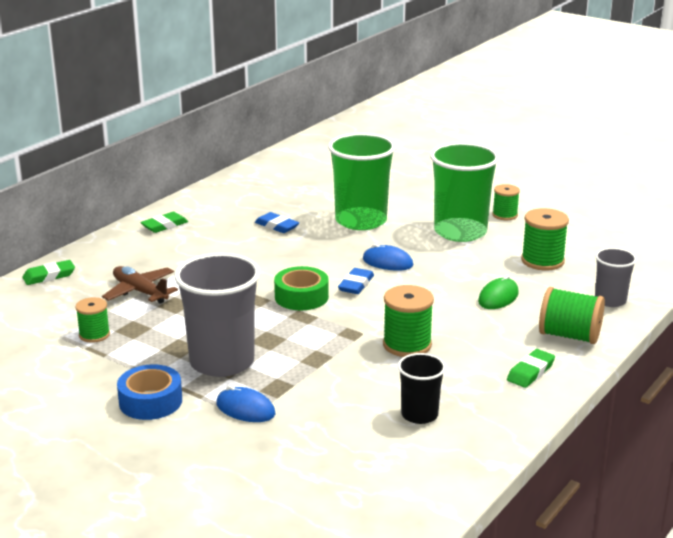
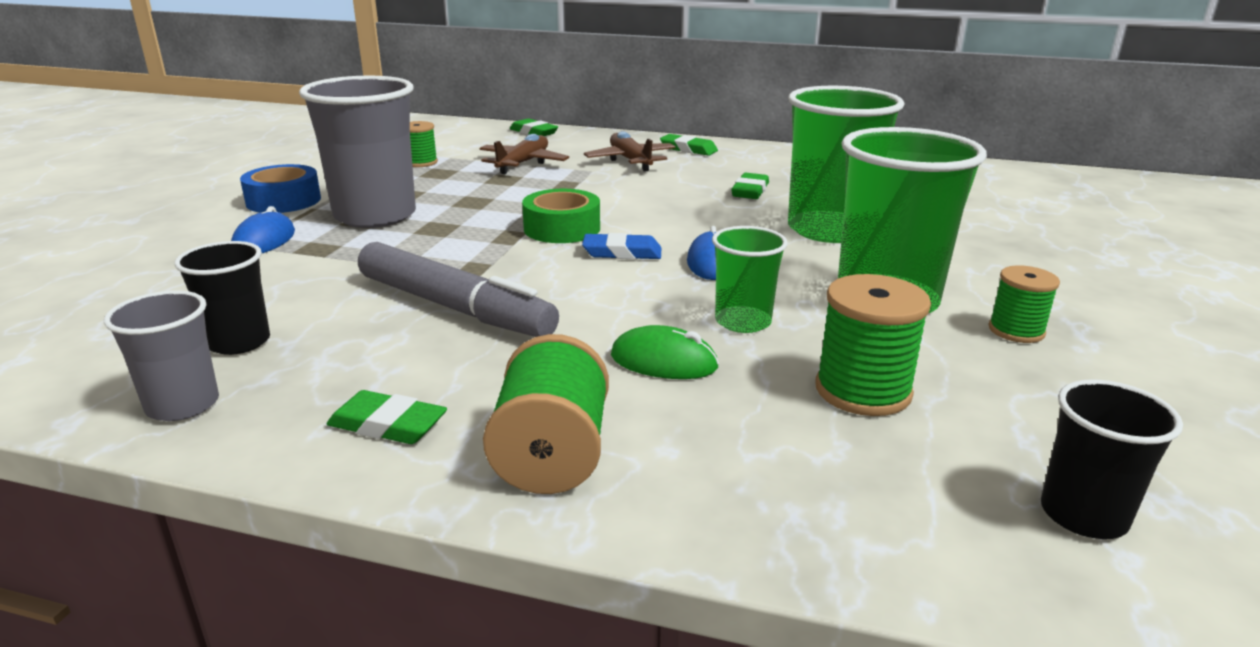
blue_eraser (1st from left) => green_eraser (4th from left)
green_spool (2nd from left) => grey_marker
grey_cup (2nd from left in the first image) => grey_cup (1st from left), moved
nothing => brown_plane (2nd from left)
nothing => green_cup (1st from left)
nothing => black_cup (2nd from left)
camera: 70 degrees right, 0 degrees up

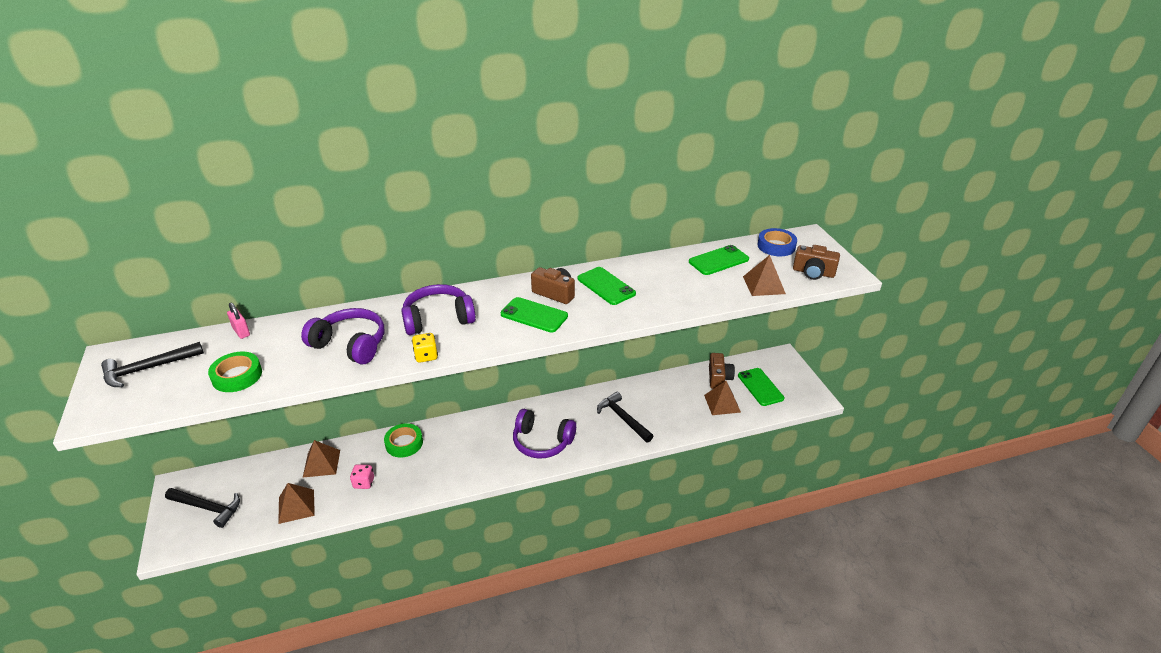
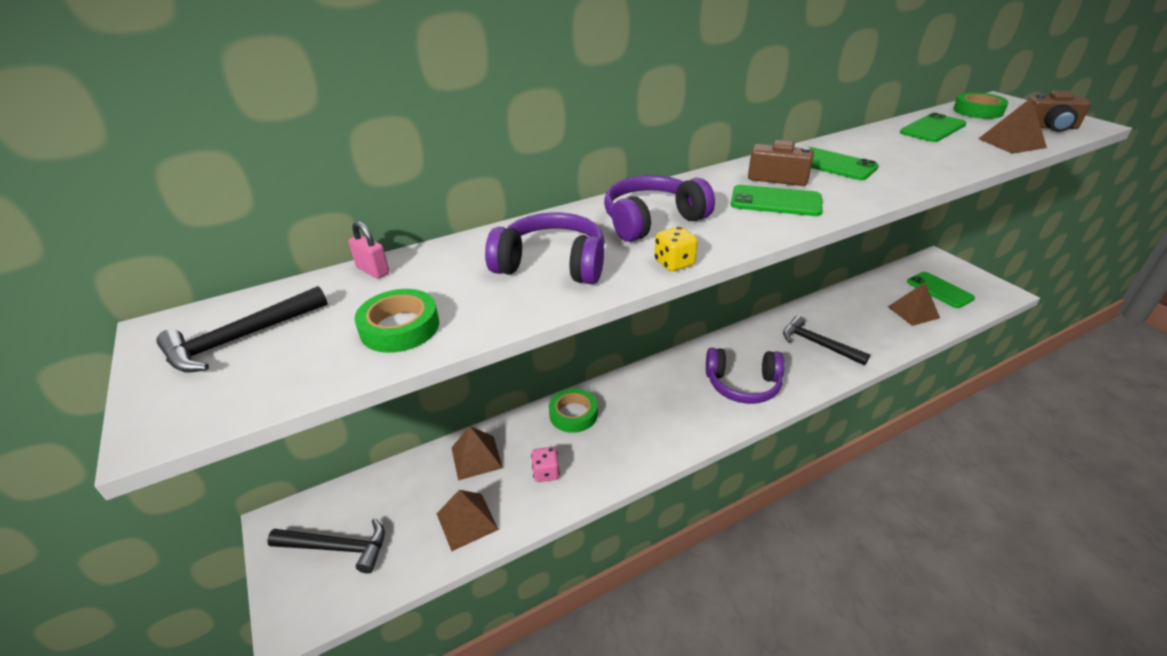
brown_camera (2nd from left) => nothing
blue_tape => green_tape (3rd from left)
camera: 10 degrees left, 0 degrees up

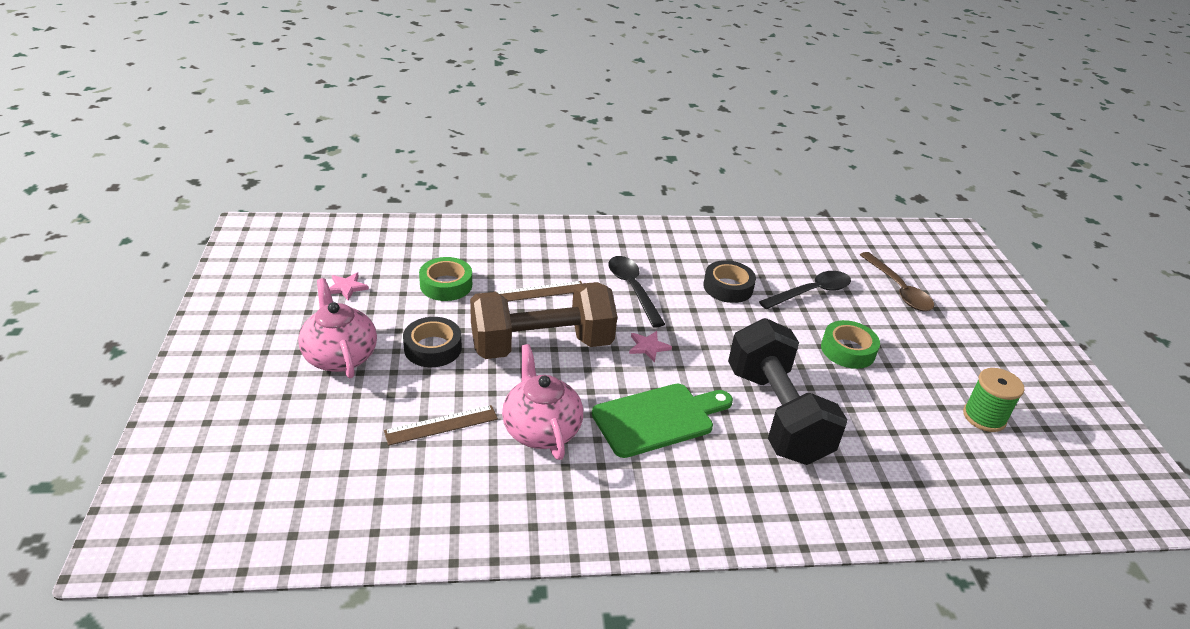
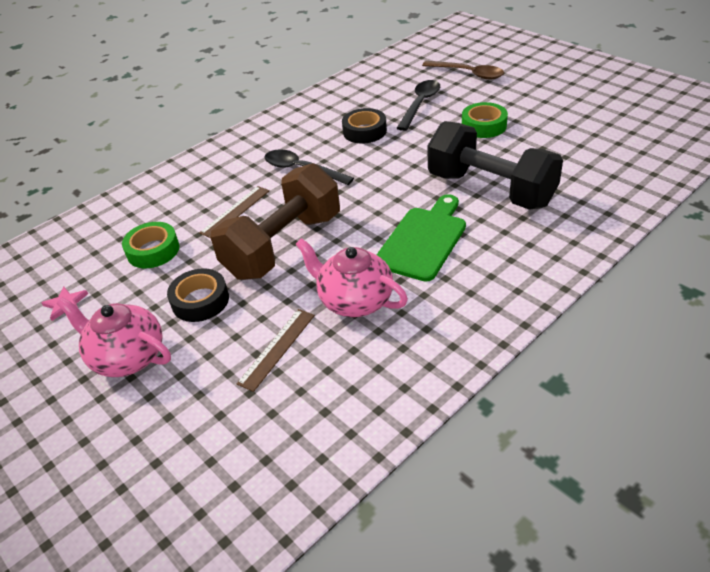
pink_star (2nd from left) => nothing
green_spool => nothing
camera: 30 degrees left, 5 degrees up

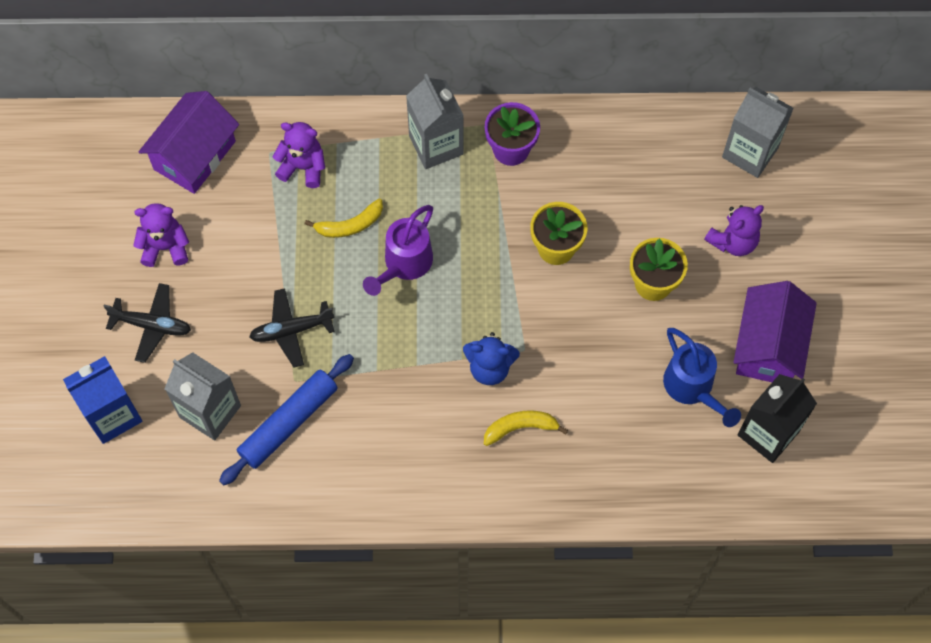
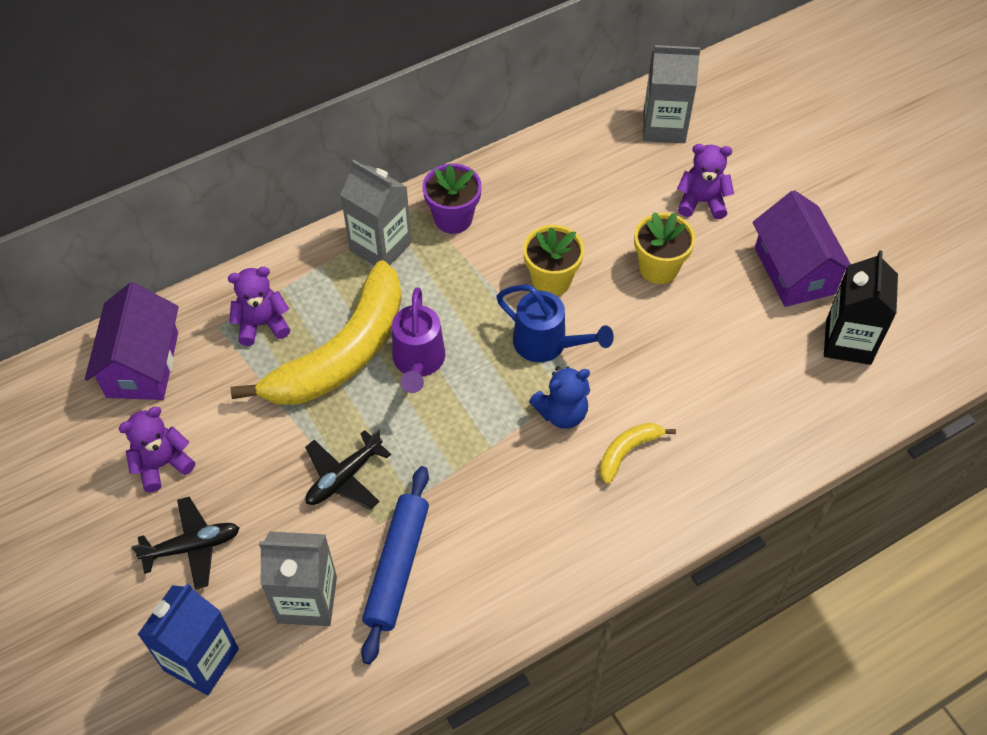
yellow_banana (1st from left), x2.38
blue_watering_can, moved
purple_teddy_bear (3rd from left), 105 degrees counterclockwise
camera: 30 degrees left, 10 degrees down

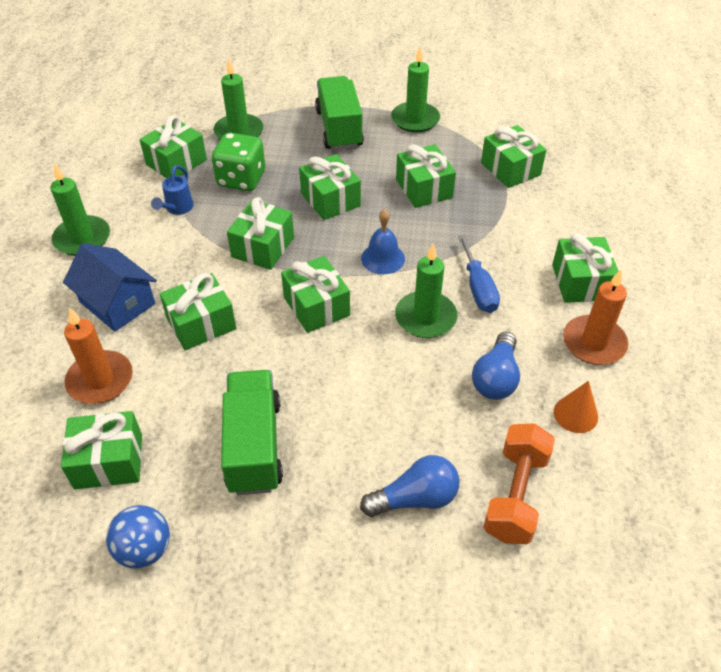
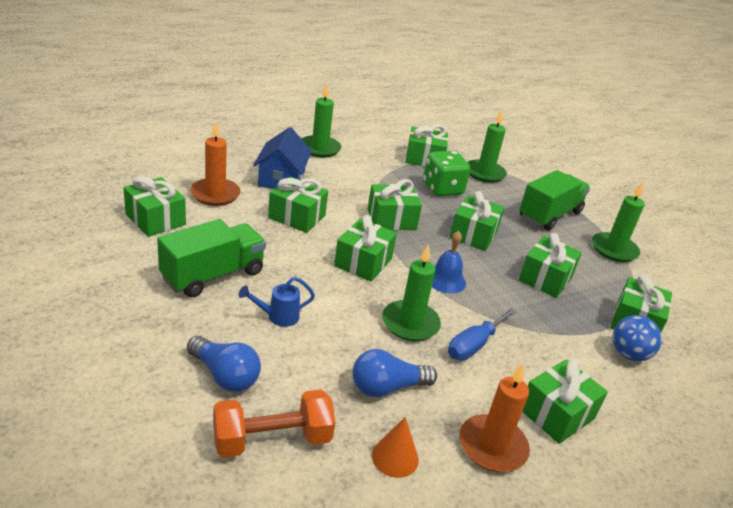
blue_ball, moved
blue_watering_can, moved
camera: 50 degrees right, 15 degrees down

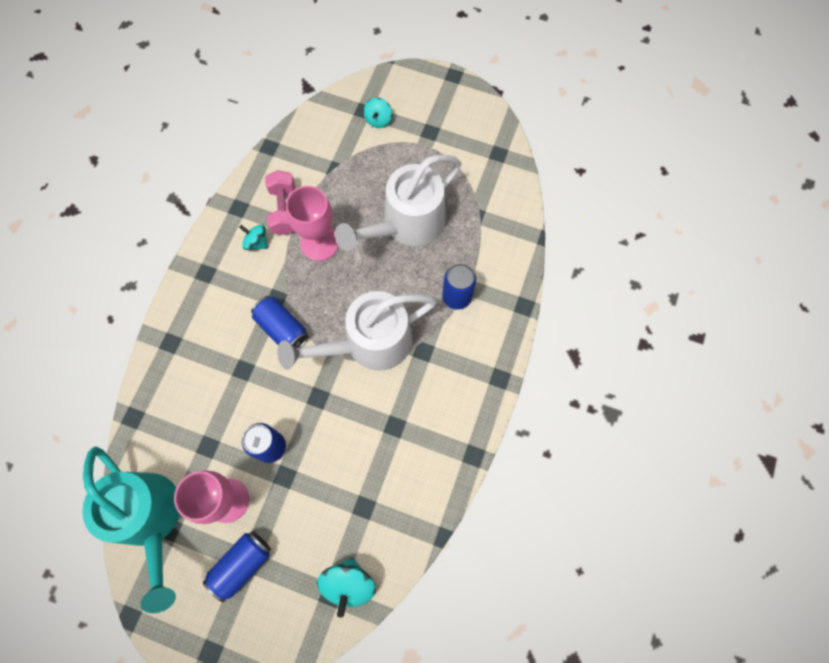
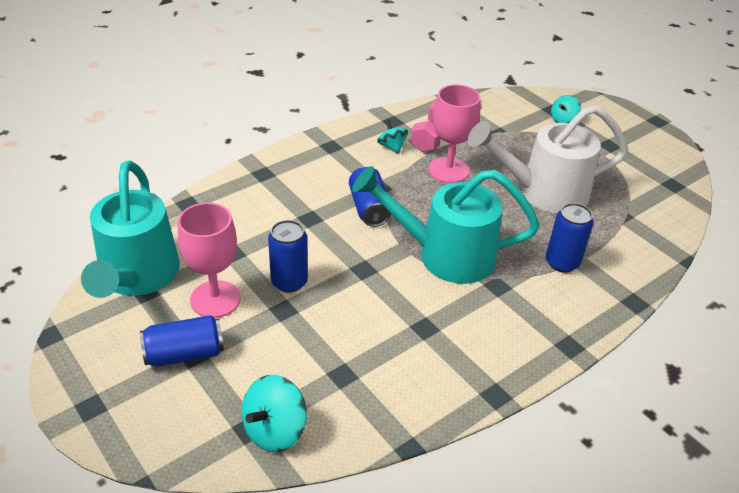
white_watering_can (1st from left) => turquoise_watering_can (2nd from left)
camera: 30 degrees right, 30 degrees down

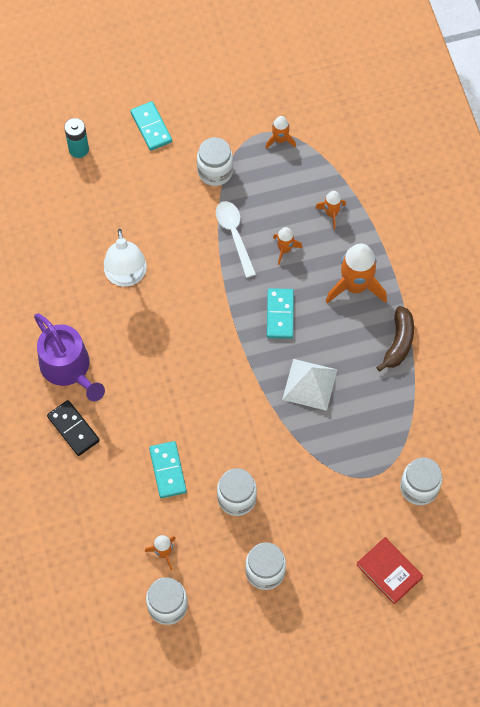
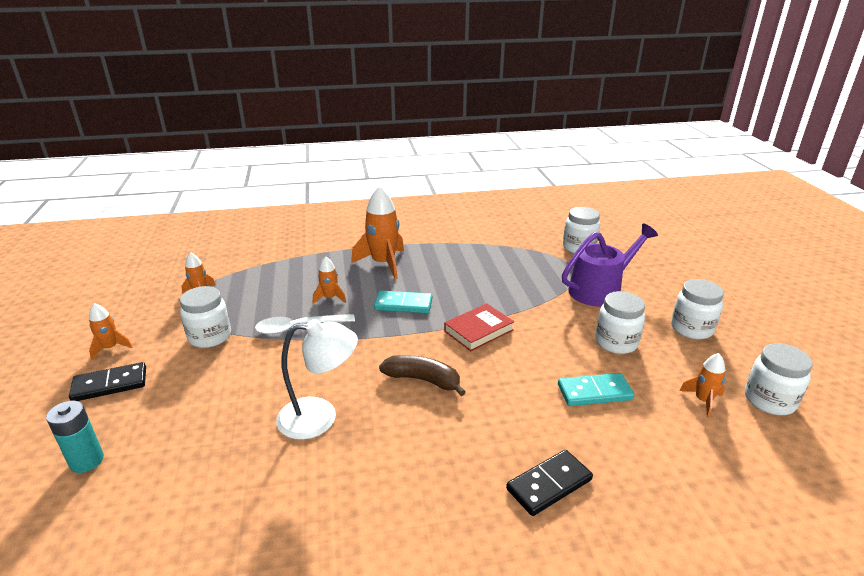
purple_watering_can, moved
turquoise_domino (1st from left) => black_domino (1st from left)
white_pyramid => nothing
orange_rocket (4th from left in the first image) => orange_rocket (1st from left), moved
red_book, moved
brown_banana, moved
camera: 85 degrees left, 35 degrees down

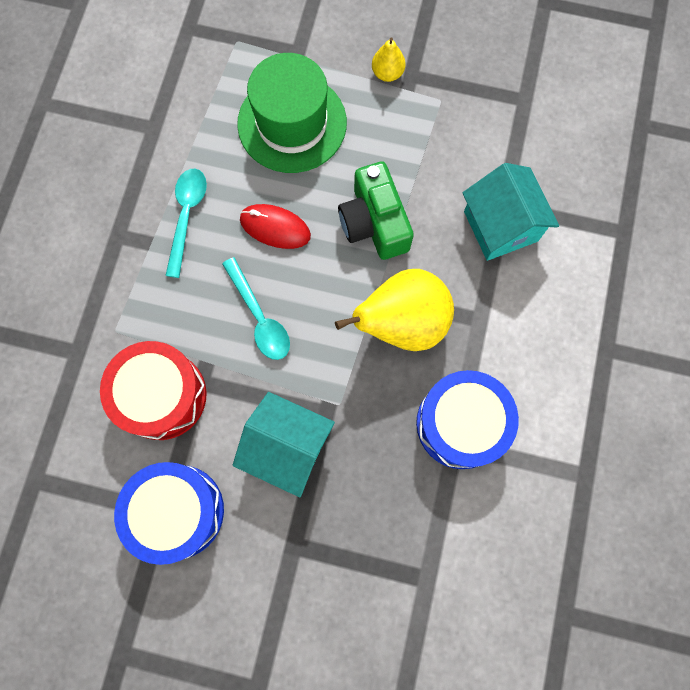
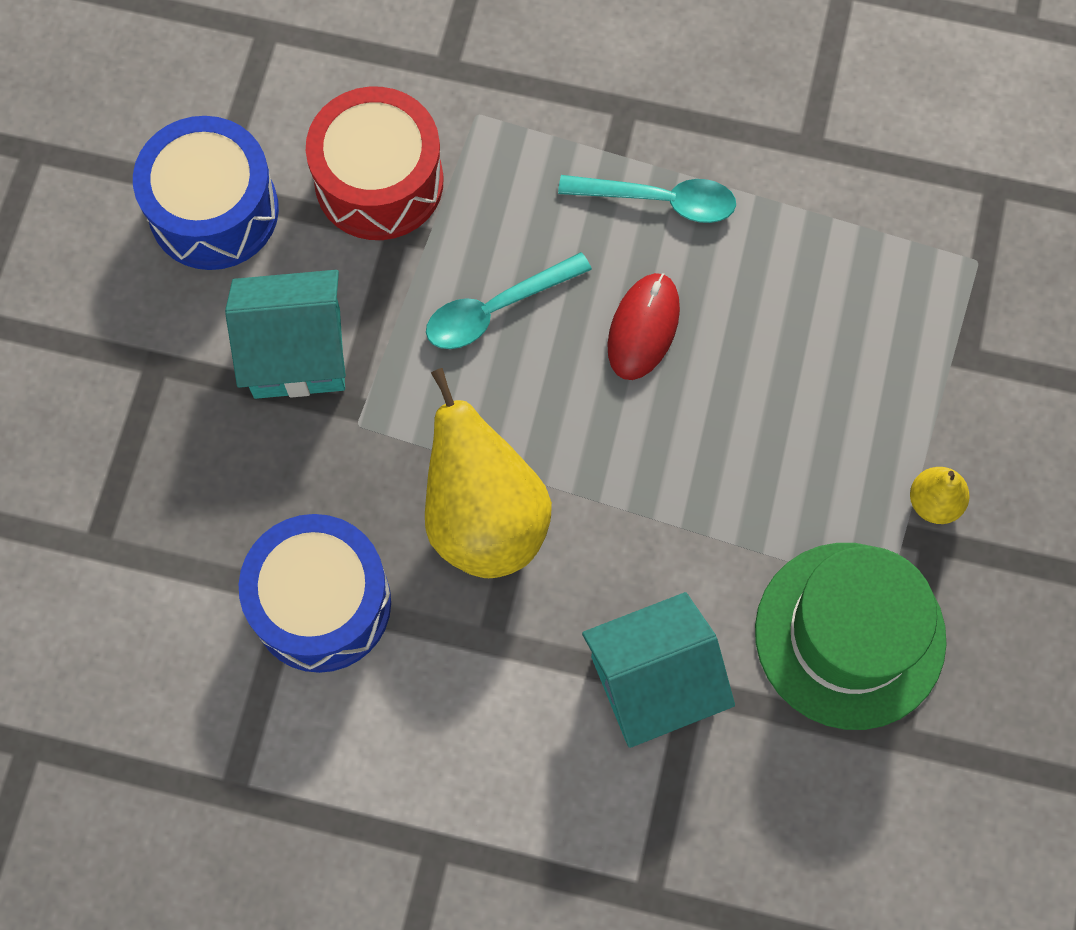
turquoise_house (1st from left), 60 degrees clockwise
green_hat, moved
green_camera => nothing
camera: 90 degrees right, 5 degrees down

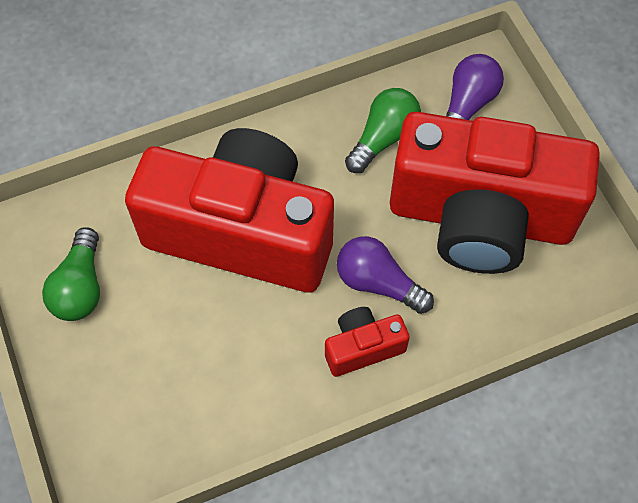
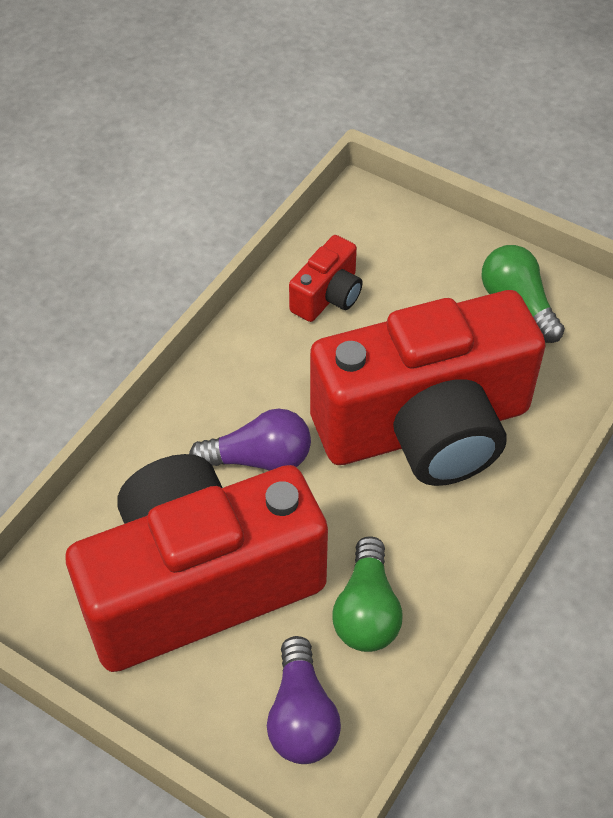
red_camera (2nd from left), moved
camera: 145 degrees right, 10 degrees down

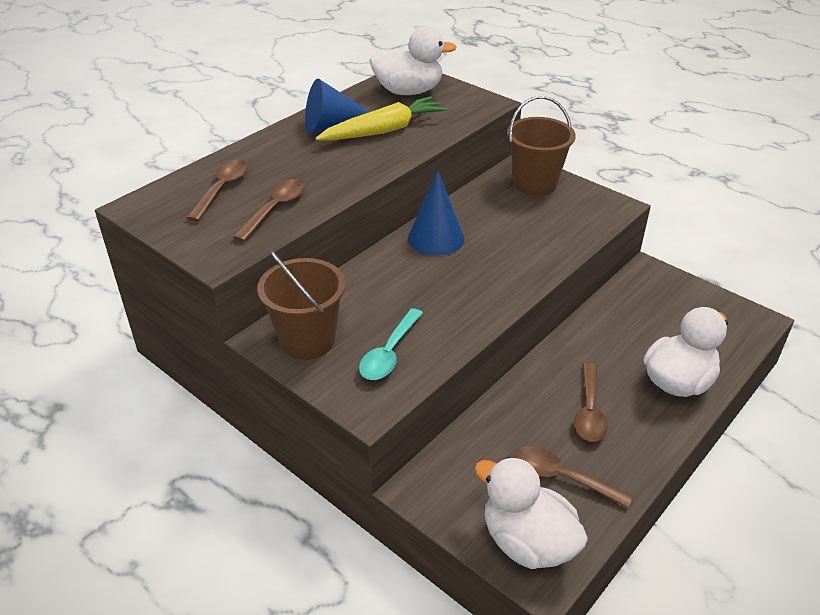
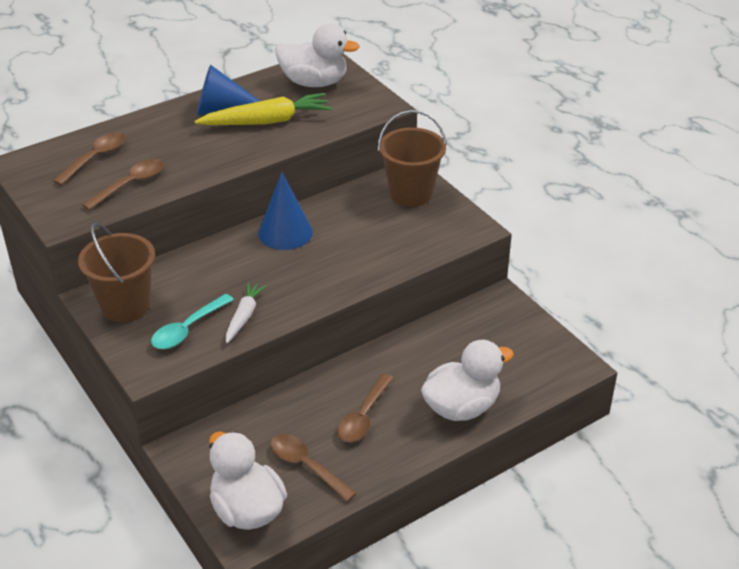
nothing => white_carrot
camera: 15 degrees right, 0 degrees up

